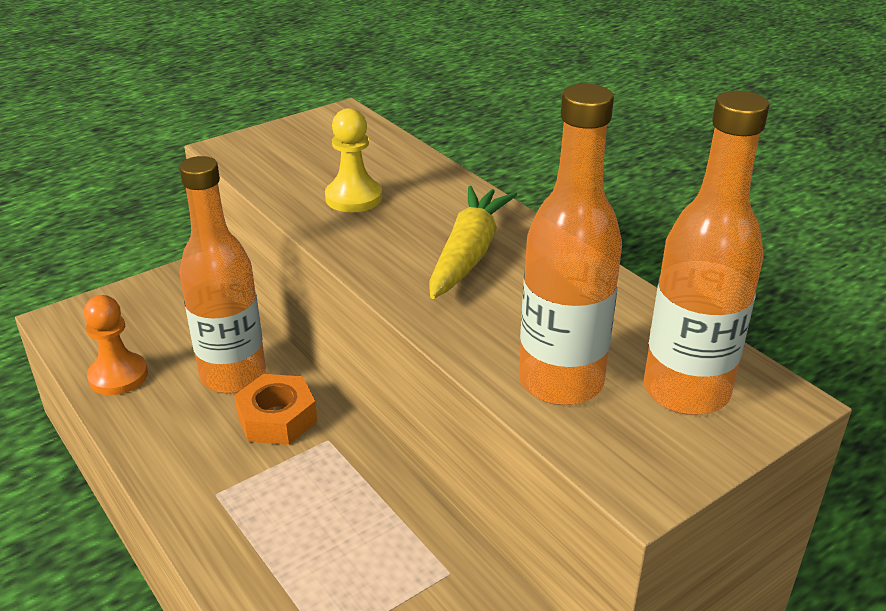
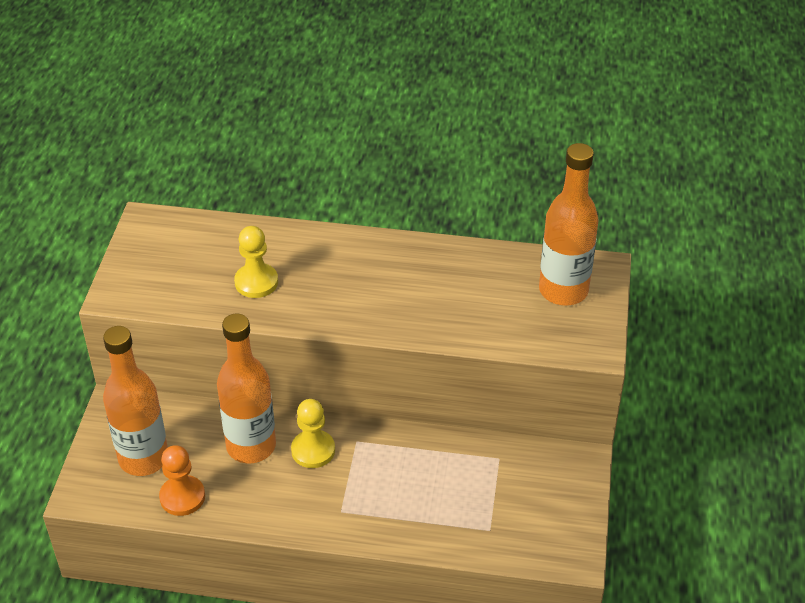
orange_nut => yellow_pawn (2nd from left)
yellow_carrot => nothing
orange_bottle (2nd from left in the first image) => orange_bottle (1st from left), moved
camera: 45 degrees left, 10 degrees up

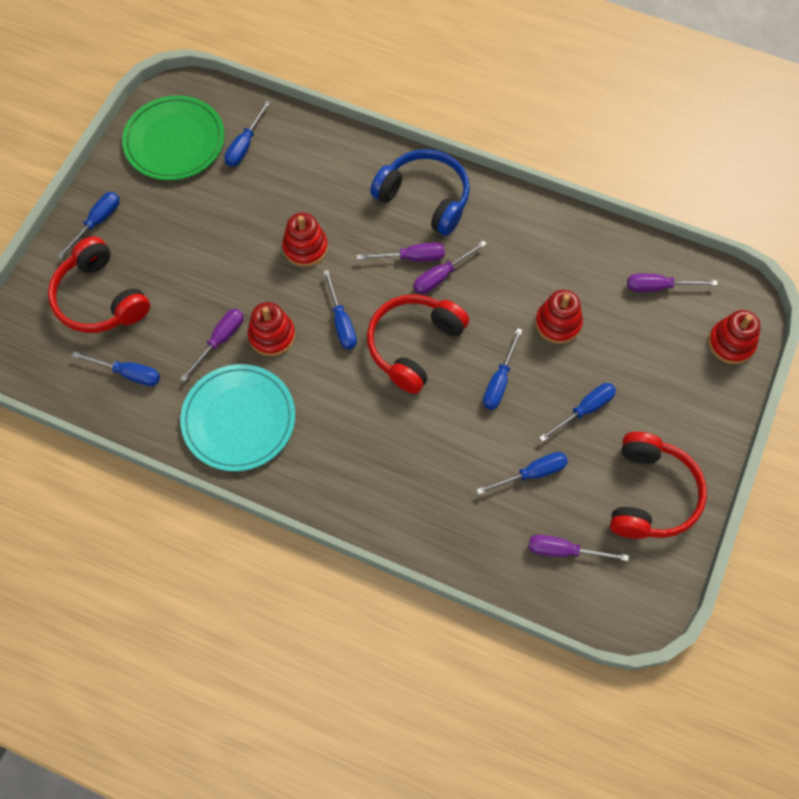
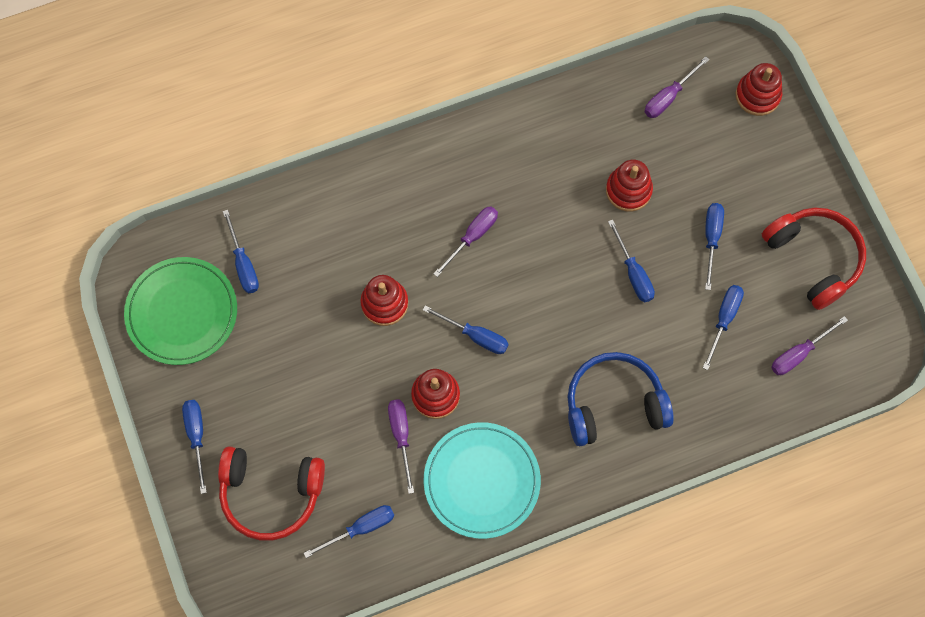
red_headphones (2nd from left) => nothing
blue_headphones, moved
purple_screwdriver (3rd from left) => nothing
camera: 45 degrees left, 5 degrees up

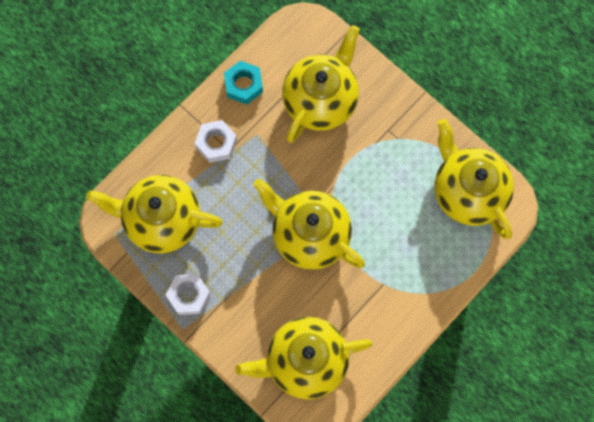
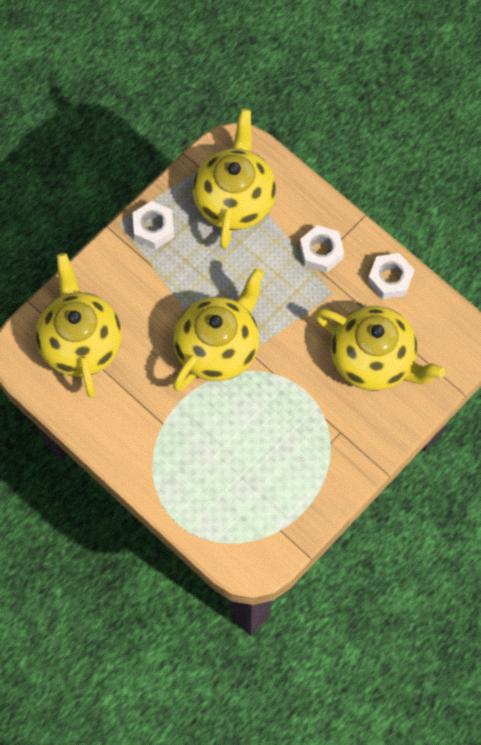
turquoise_nut => white_nut (3rd from left)
yellow_teapot (5th from left) => nothing
camera: 90 degrees right, 5 degrees down

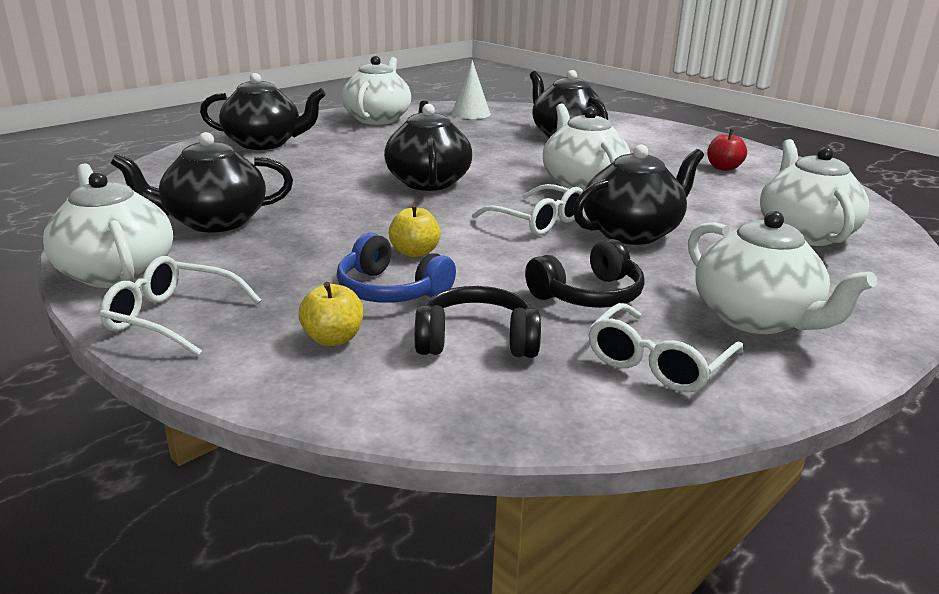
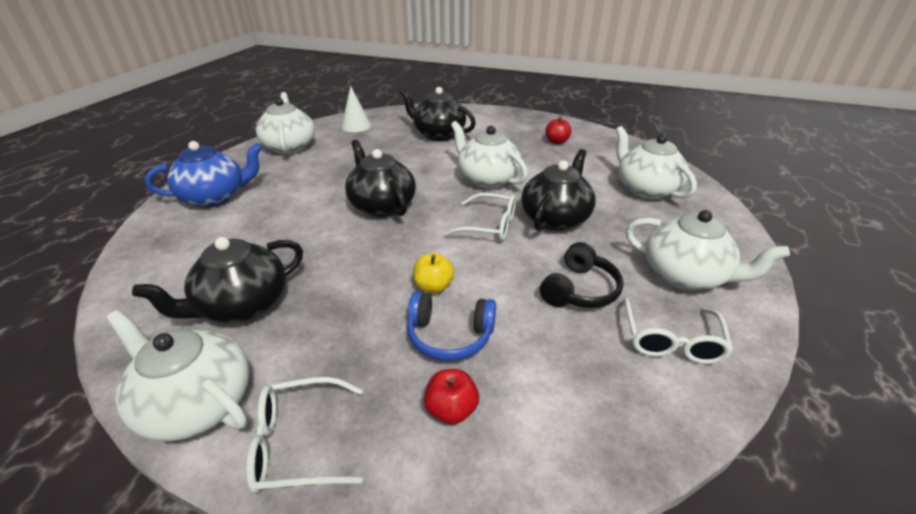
black_teapot (2nd from left) => blue_teapot
yellow_apple (1st from left) => red_apple (1st from left)
black_headphones (1st from left) => nothing
camera: 25 degrees left, 10 degrees up

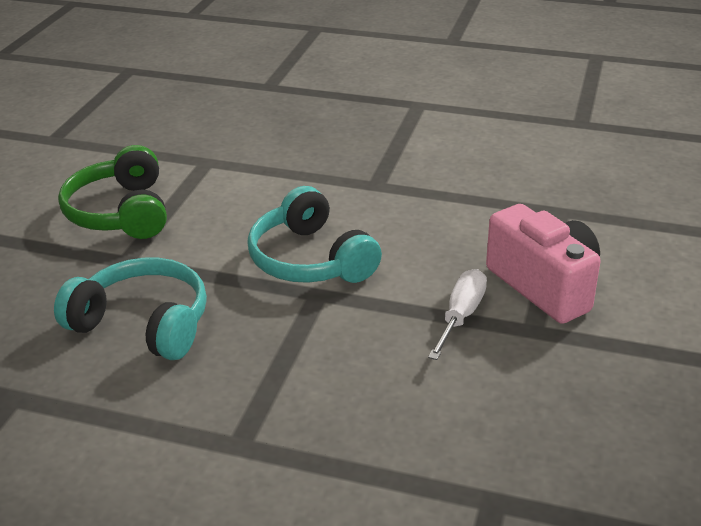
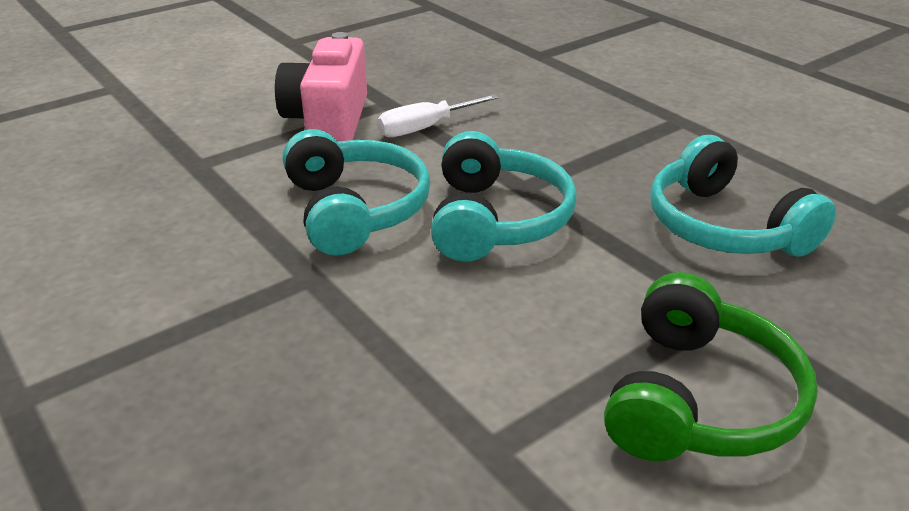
nothing => turquoise_headphones (1st from left)
camera: 145 degrees left, 0 degrees up

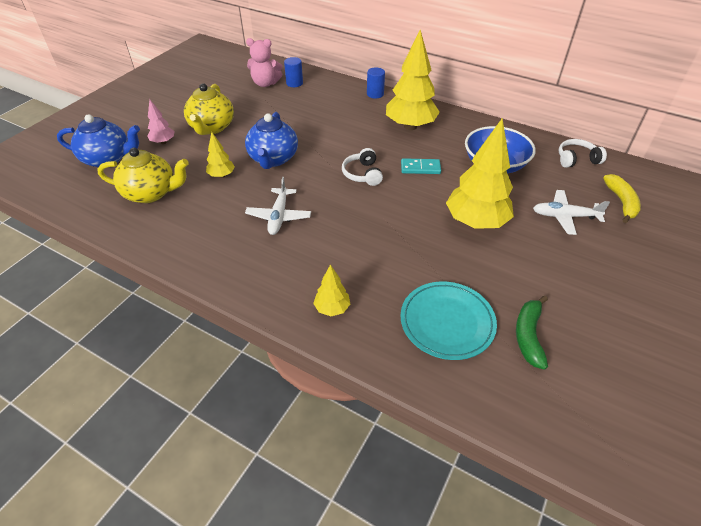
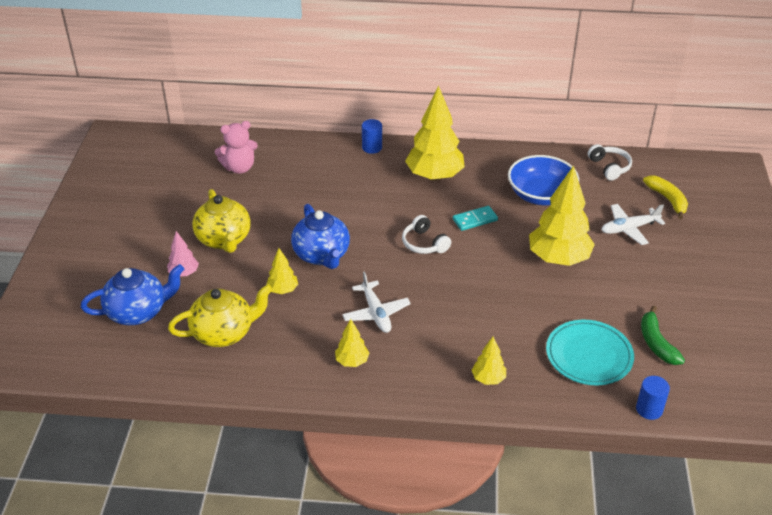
blue_cylinder (1st from left in the first image) => blue_cylinder (2nd from left), moved
white_headphones (2nd from left), 105 degrees clockwise
nothing => yellow_tree (2nd from left)
camera: 25 degrees left, 5 degrees down

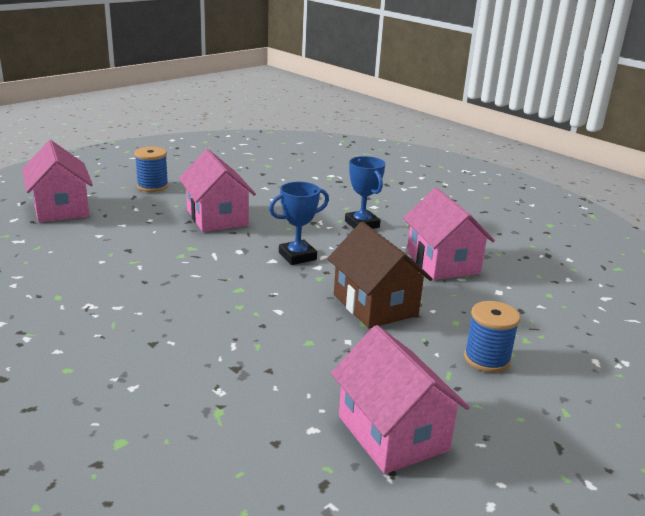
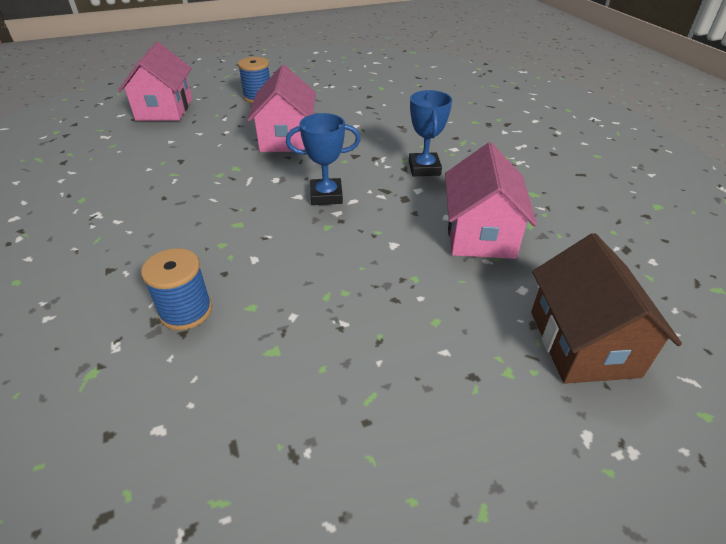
brown_house, moved
pink_house (3rd from left) => nothing
blue_spool (2nd from left in the first image) => blue_spool (1st from left), moved
camera: 25 degrees right, 15 degrees up

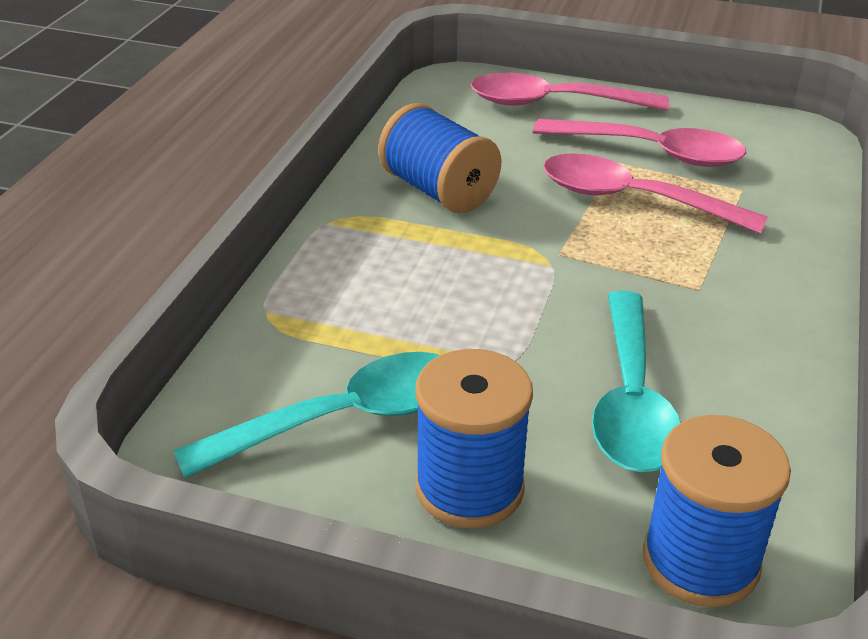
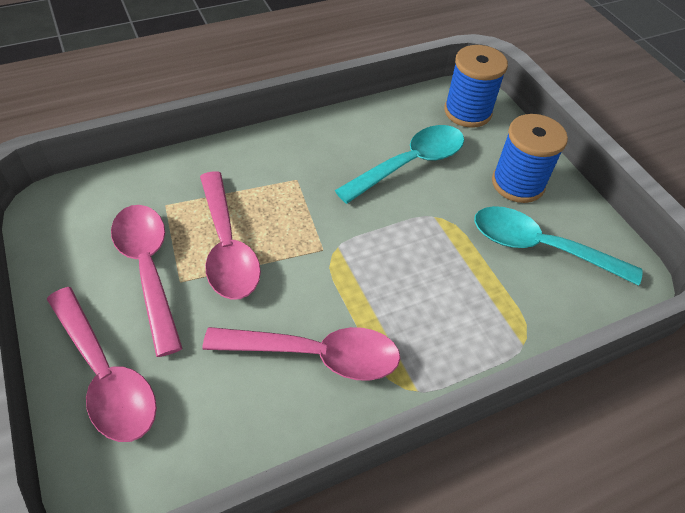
blue_spool (1st from left) => pink_spoon (4th from left)
camera: 135 degrees left, 15 degrees up

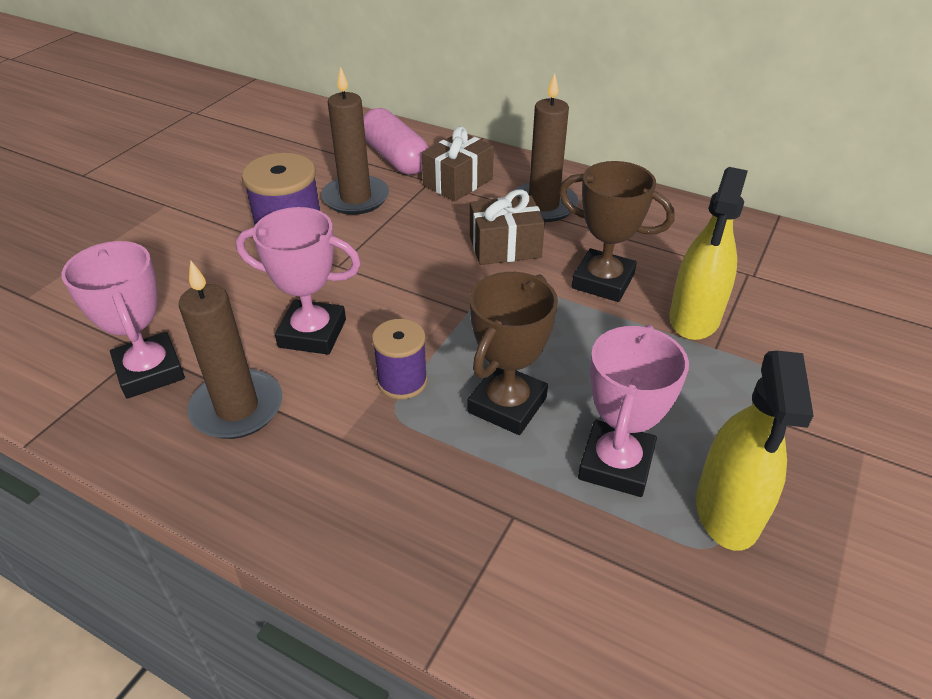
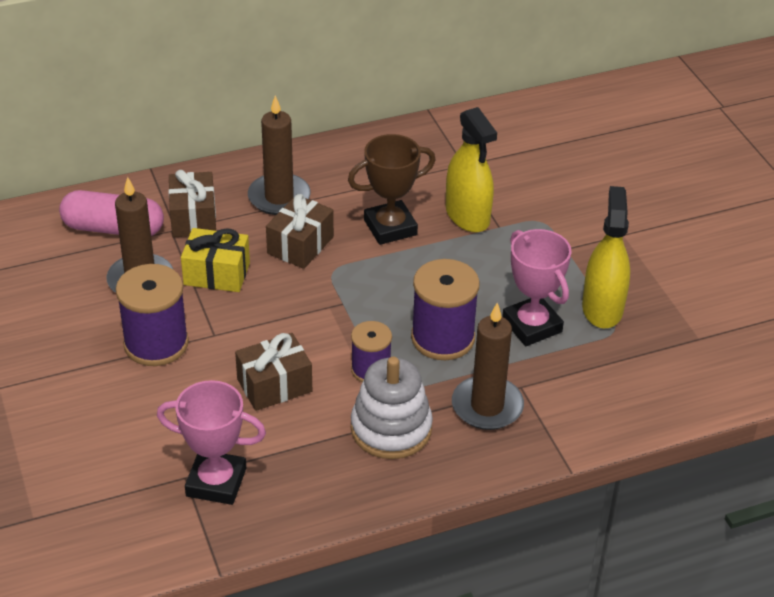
brown_candle (1st from left in the first image) => brown_candle (3rd from left), moved
pink_trophy (2nd from left) => brown_gift (2nd from left)
brown_trophy (1st from left) => purple_spool (3rd from left)
yellow_spray_bottle (2nd from left), 135 degrees counterclockwise
nothing => yellow_gift
nothing => white_stacking_toy
camera: 50 degrees left, 0 degrees up

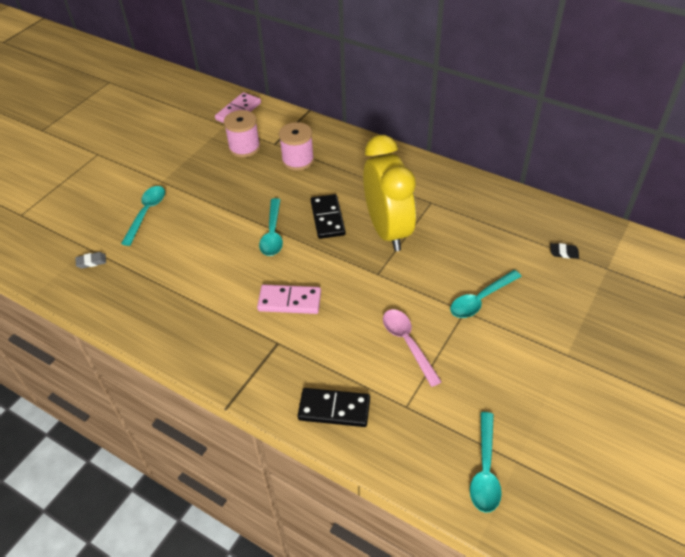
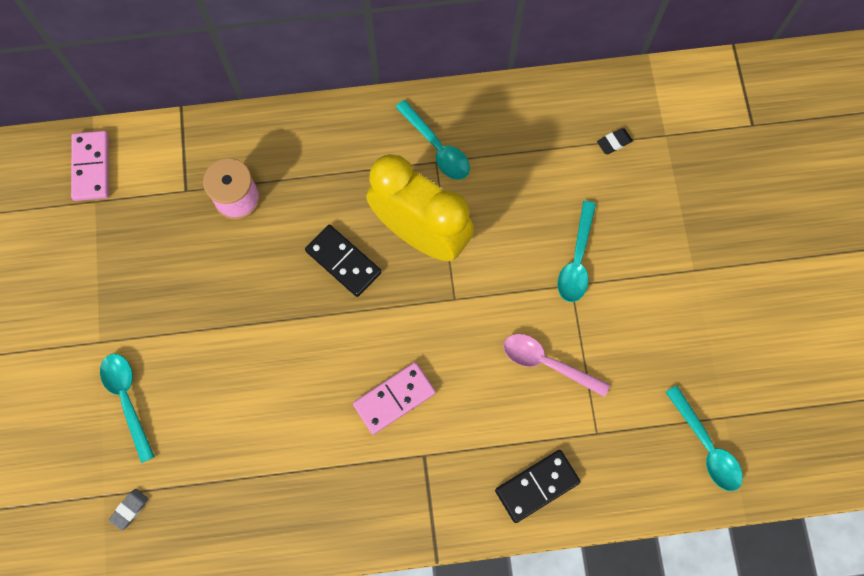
pink_spool (1st from left) => nothing
turquoise_spoon (2nd from left), moved
camera: 40 degrees left, 25 degrees up

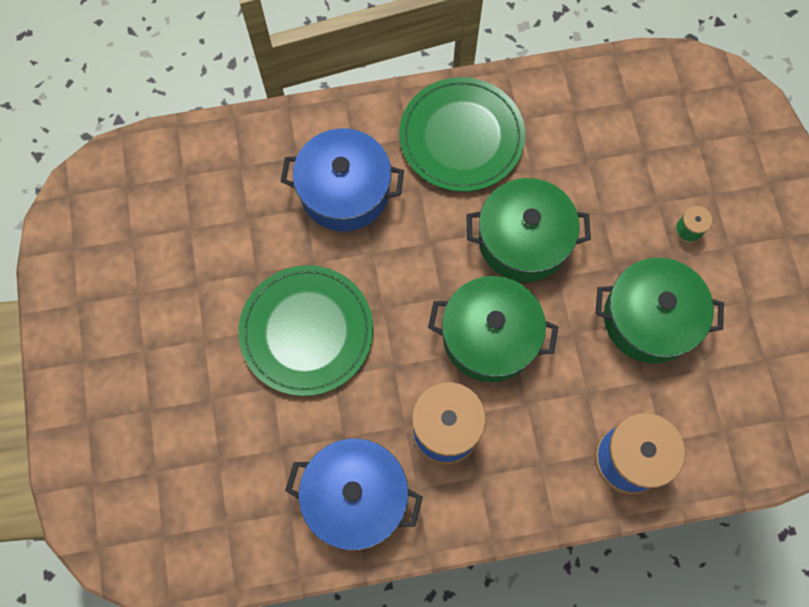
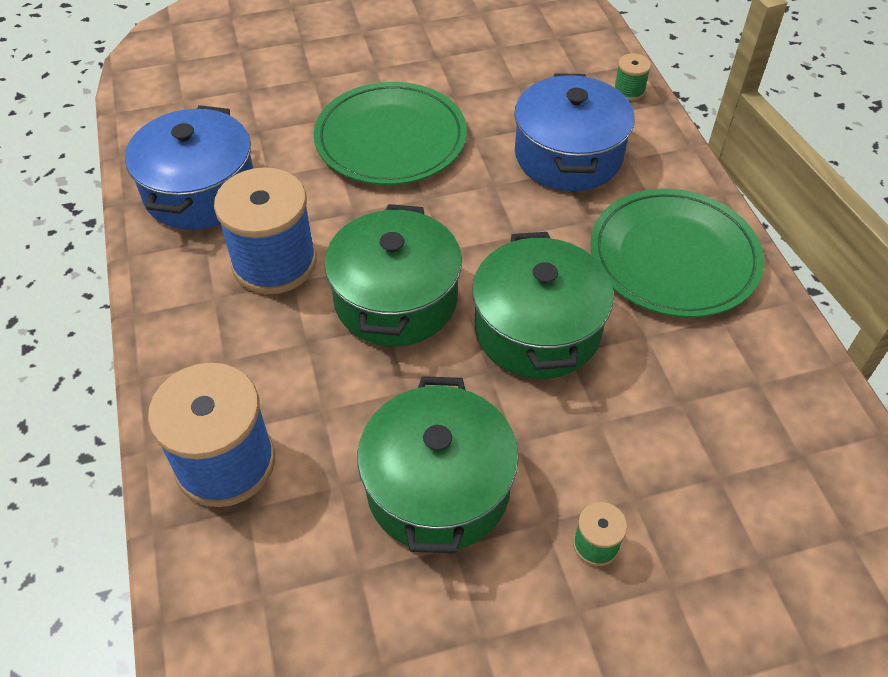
nothing => green_spool (2nd from left)
camera: 85 degrees right, 20 degrees down

